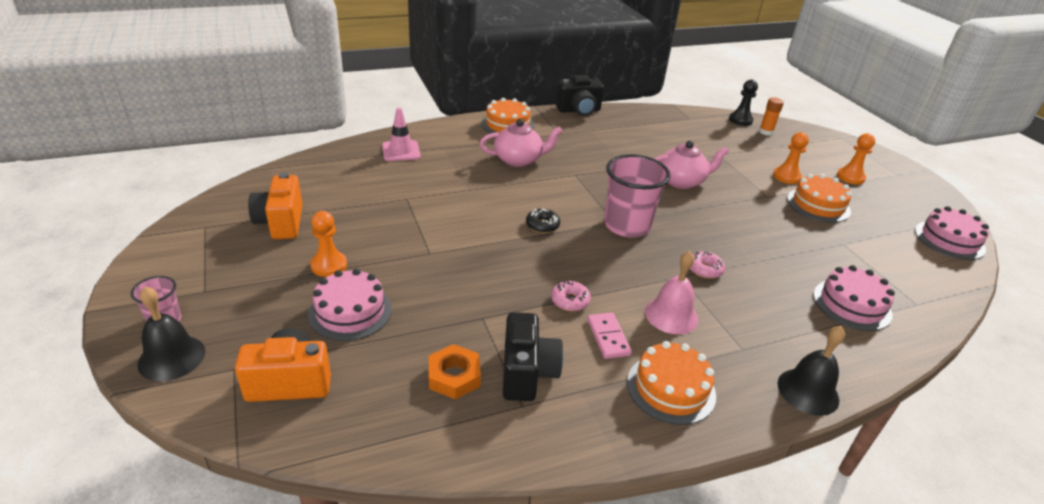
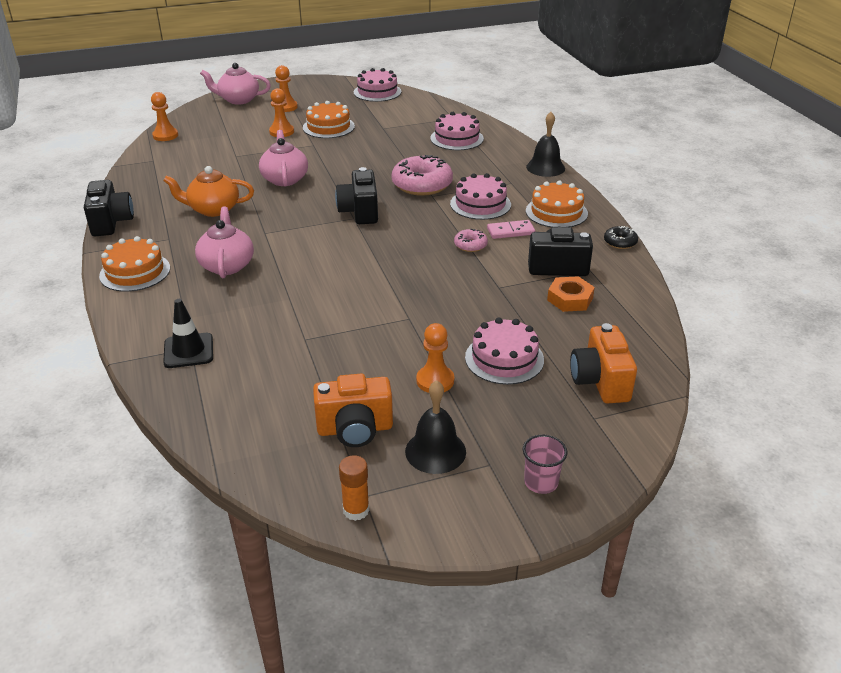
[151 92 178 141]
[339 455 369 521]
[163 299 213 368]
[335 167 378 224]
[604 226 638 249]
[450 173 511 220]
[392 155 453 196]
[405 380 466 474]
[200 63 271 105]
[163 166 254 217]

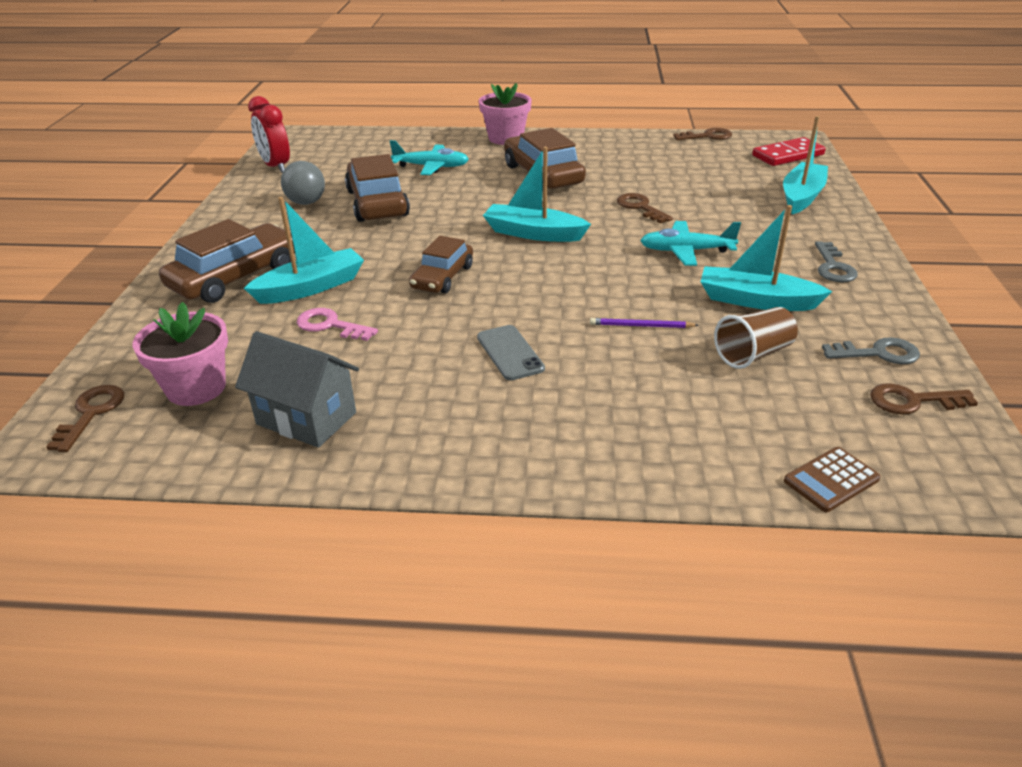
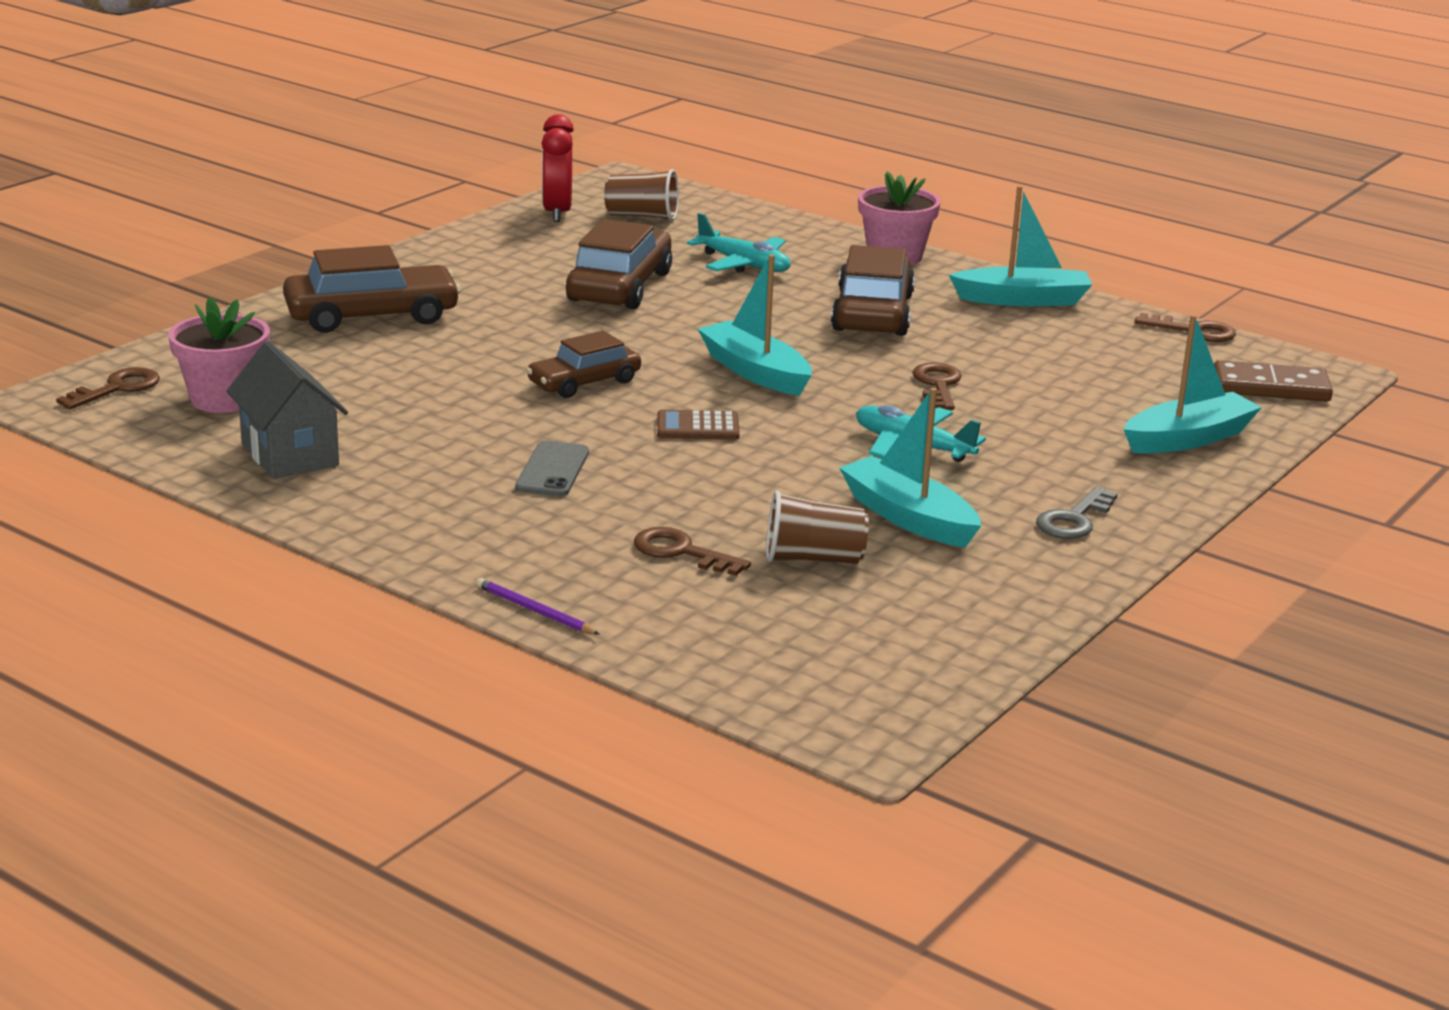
[1214 360 1333 402]
[281 161 325 205] (first image)
[949 186 1092 306]
[297 308 378 341] (first image)
[476 578 600 635]
[822 337 920 364] (first image)
[634 527 751 576]
[657 410 740 440]
[604 169 679 221]

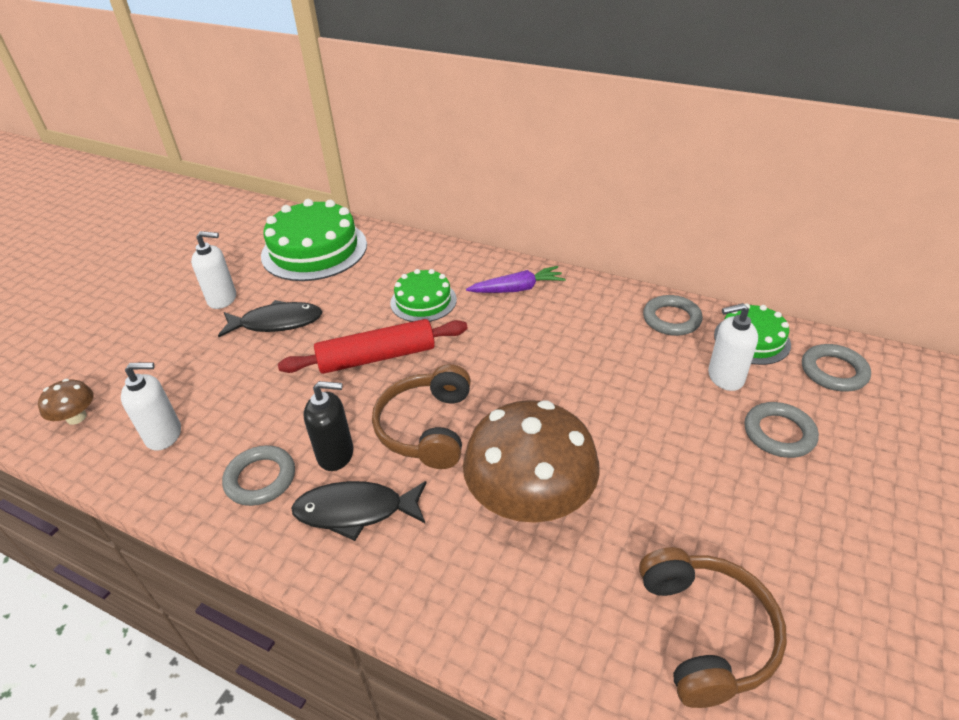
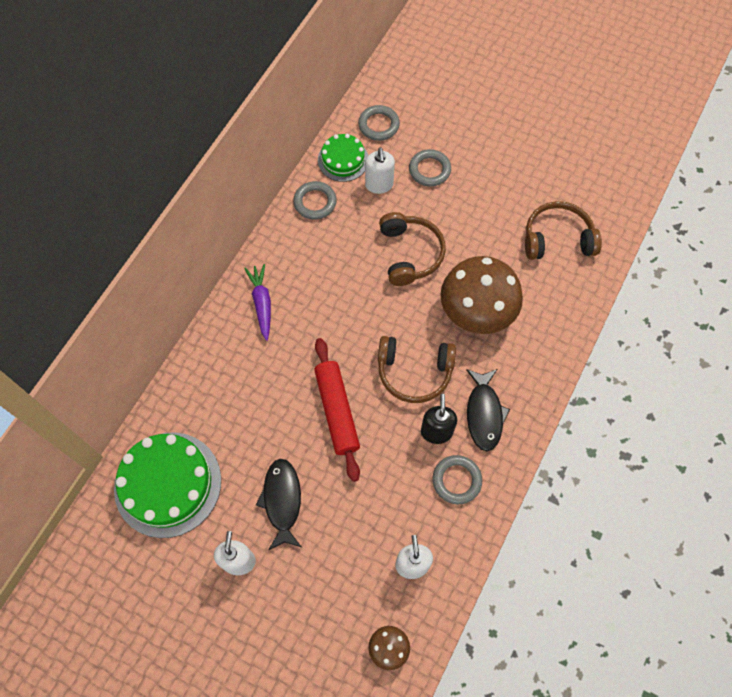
[390 269 457 322] (first image)
[379 212 446 286]

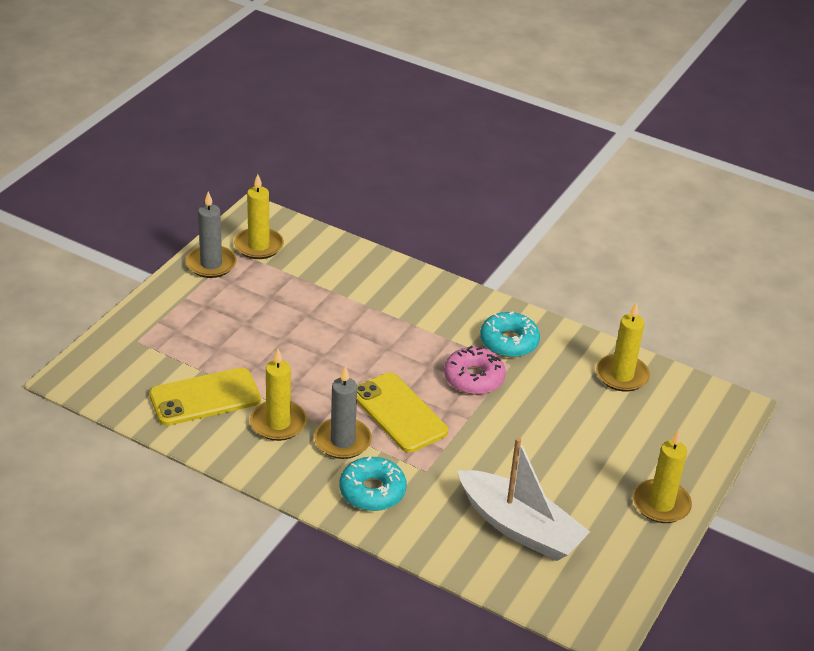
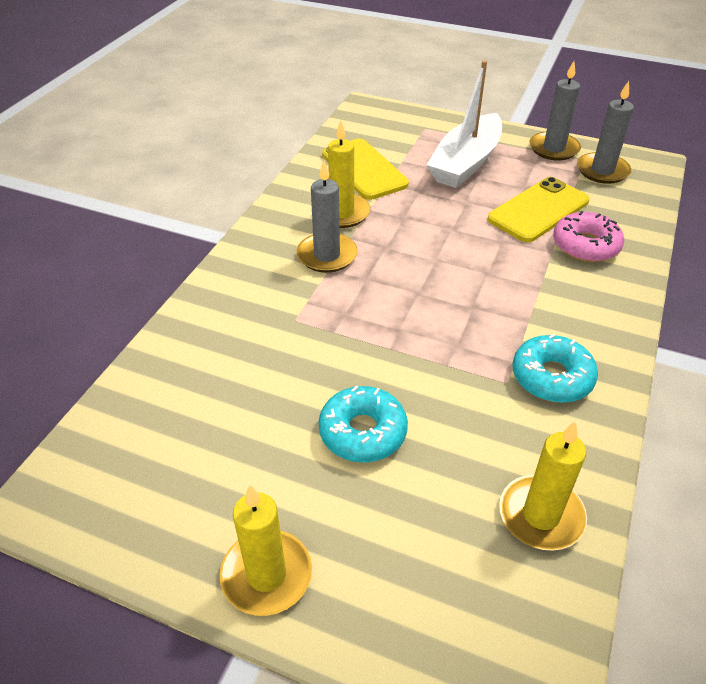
[577 81 634 184]
[553 211 624 262]
[487 177 590 242]
[427 60 502 188]
[319 385 408 463]

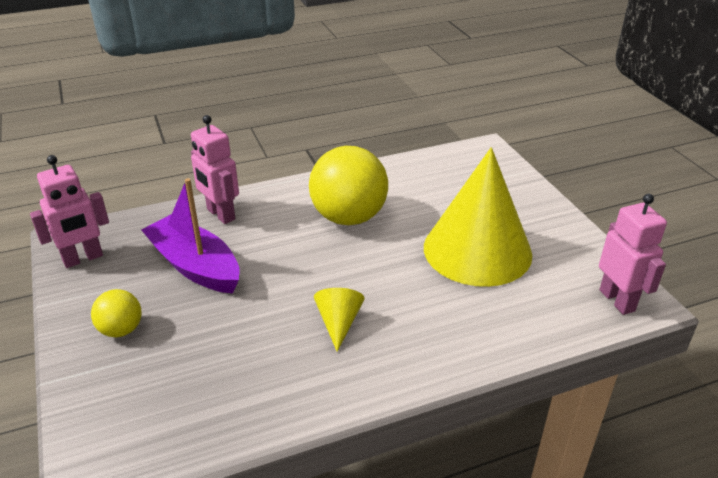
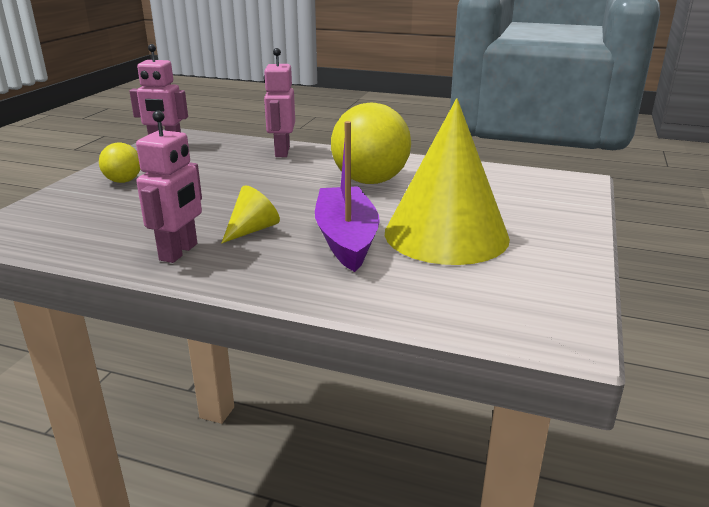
[315 121 380 272]
[136 110 202 263]

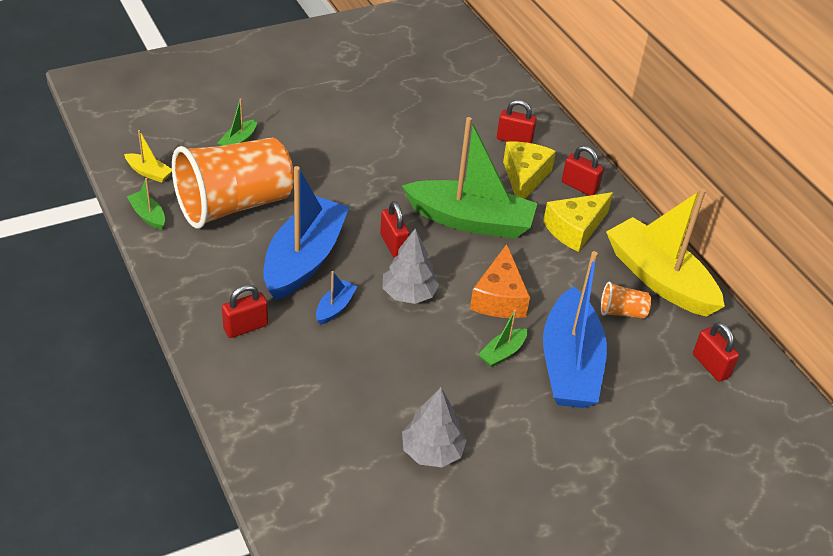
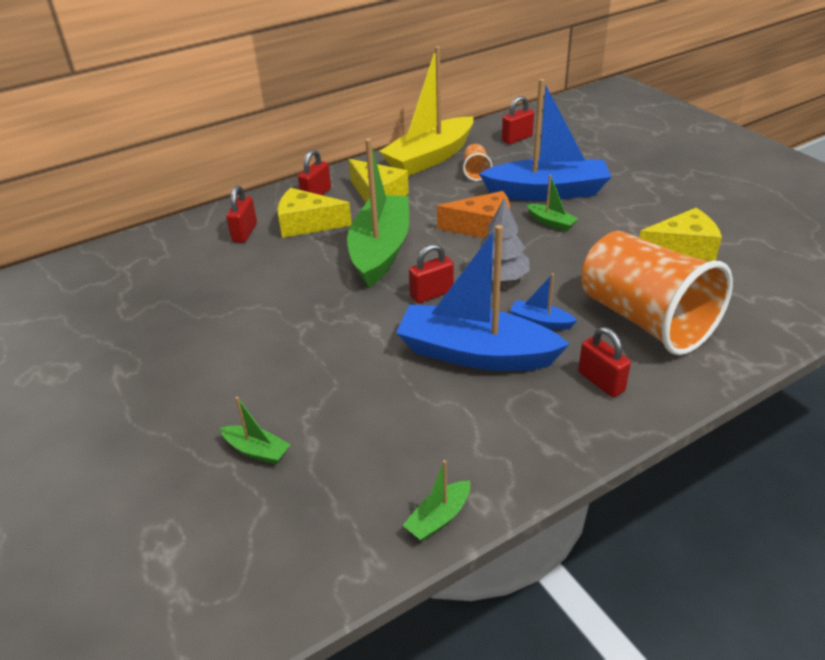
[124 130 172 183] (first image)
[582 231 733 355]
[639 208 722 261]

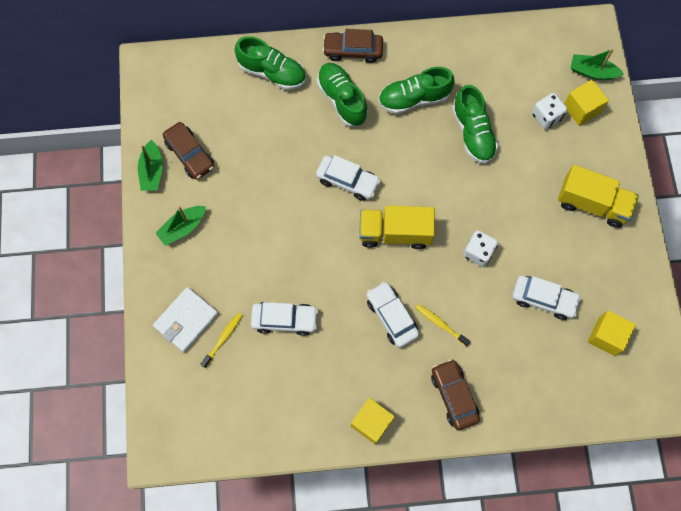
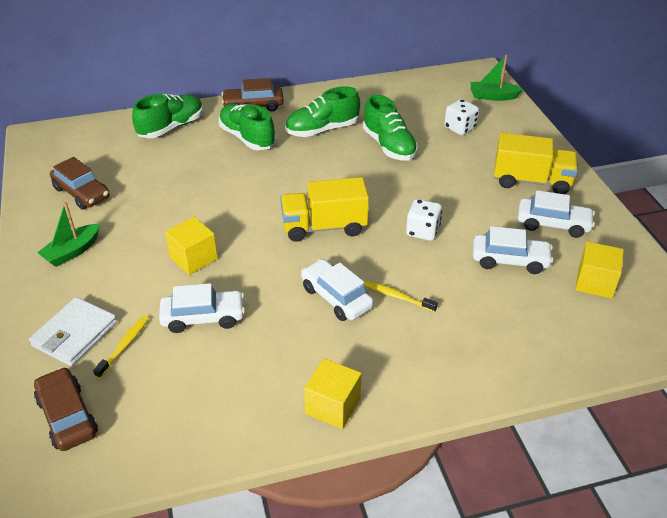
[132 94 203 138]
[165 217 218 275]
[138 140 163 191] (first image)
[518 190 595 238]
[34 367 98 451]

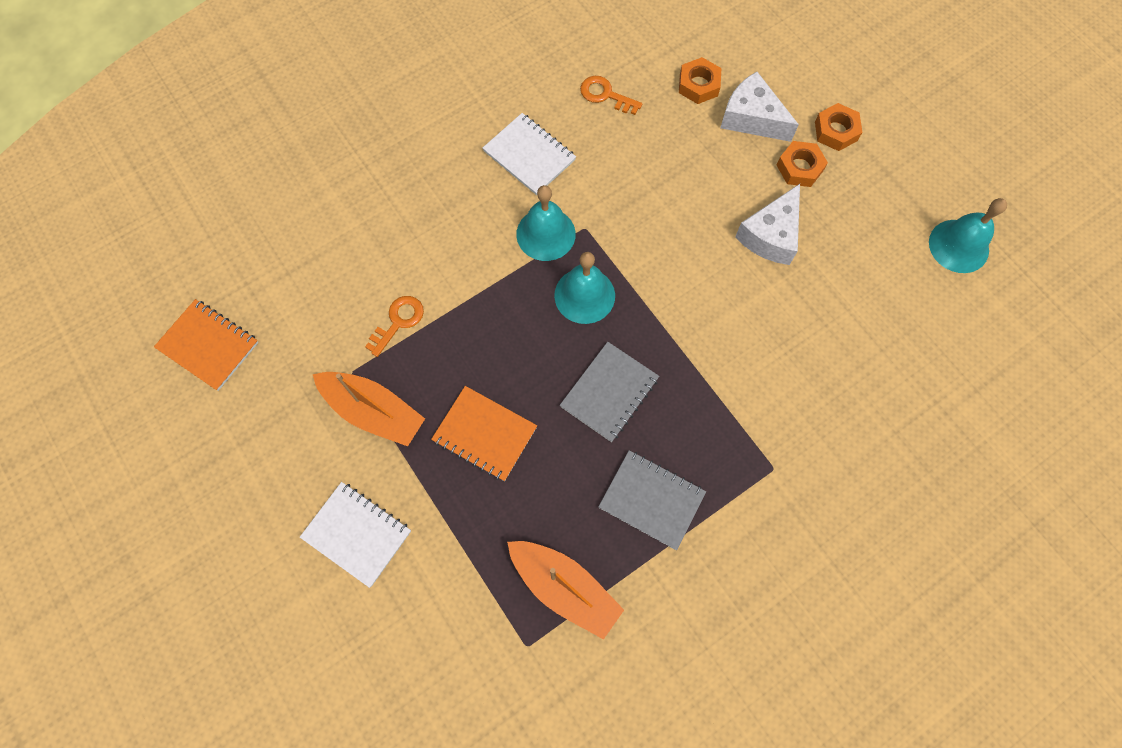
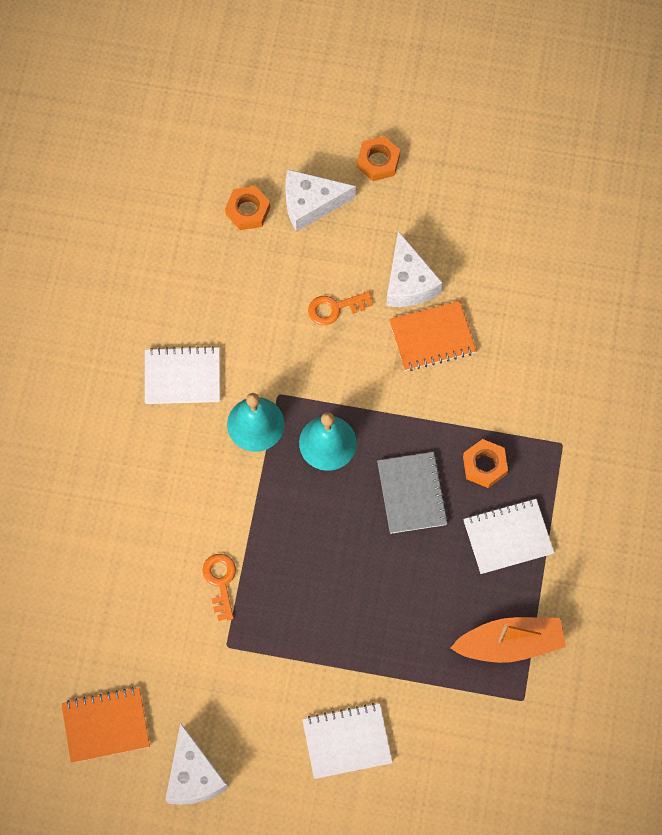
[308 291 373 325]
[463 439 508 488]
[929 198 1007 273] (first image)
[313 372 425 446] (first image)
[389 301 476 371]
[463 499 554 574]
[165 722 228 805]

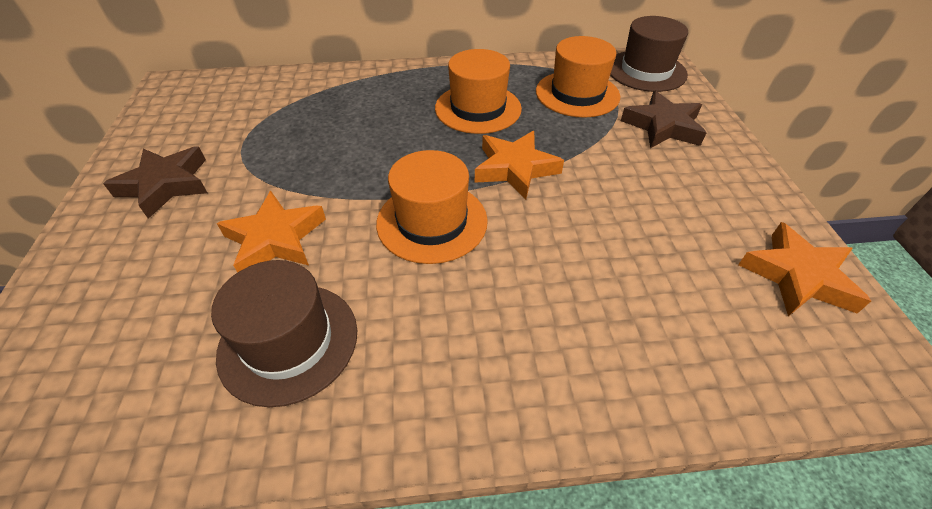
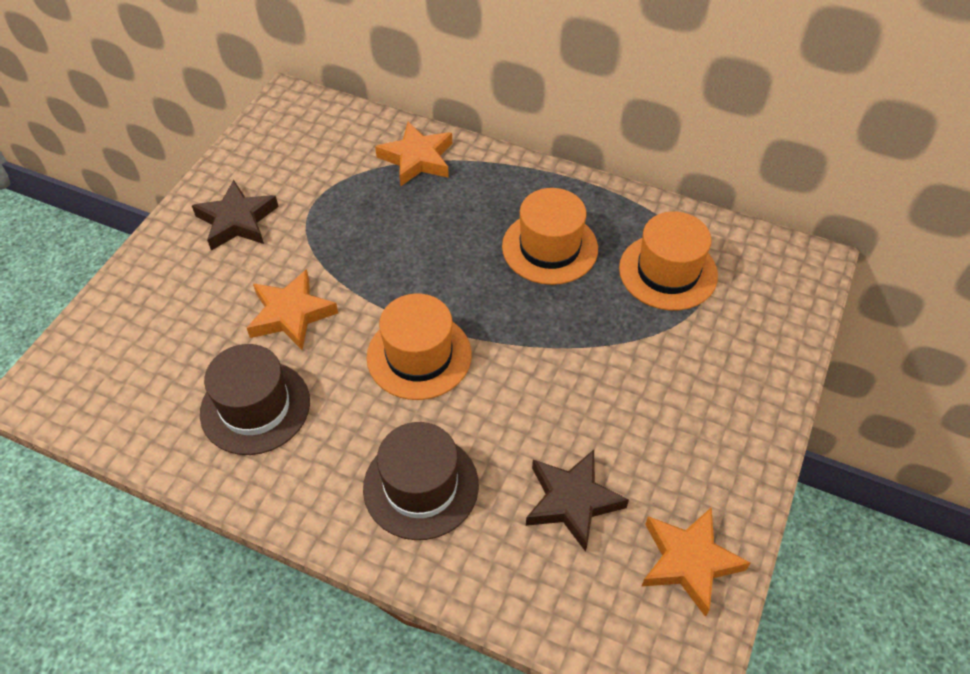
[363 422 479 540]
[526 450 629 552]
[375 122 452 186]

